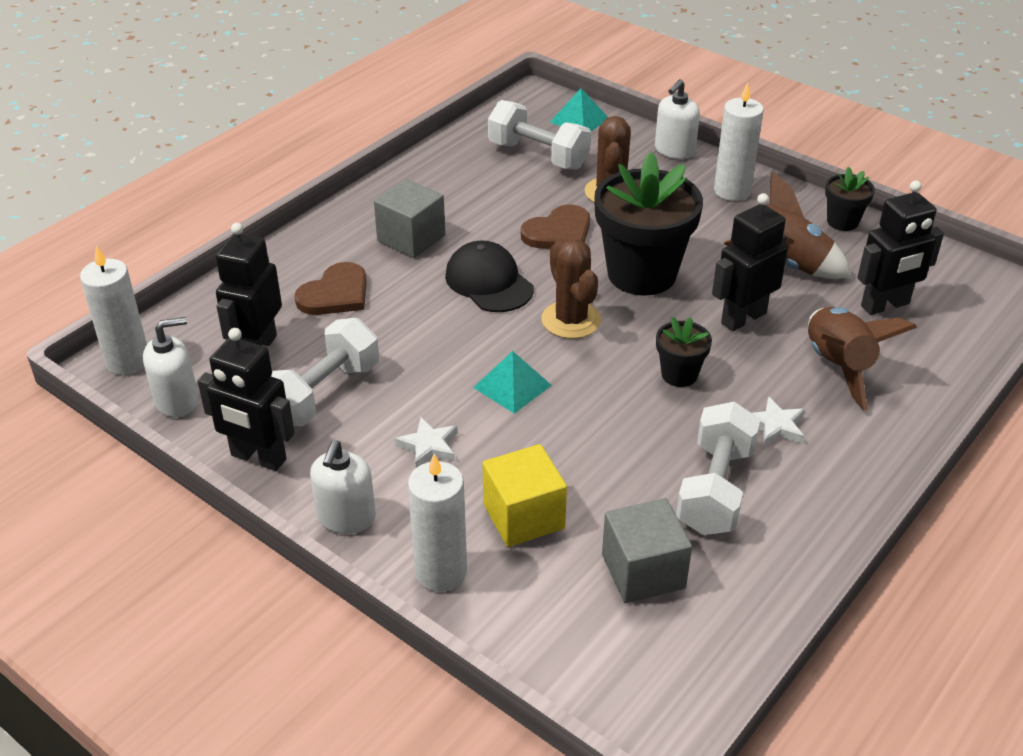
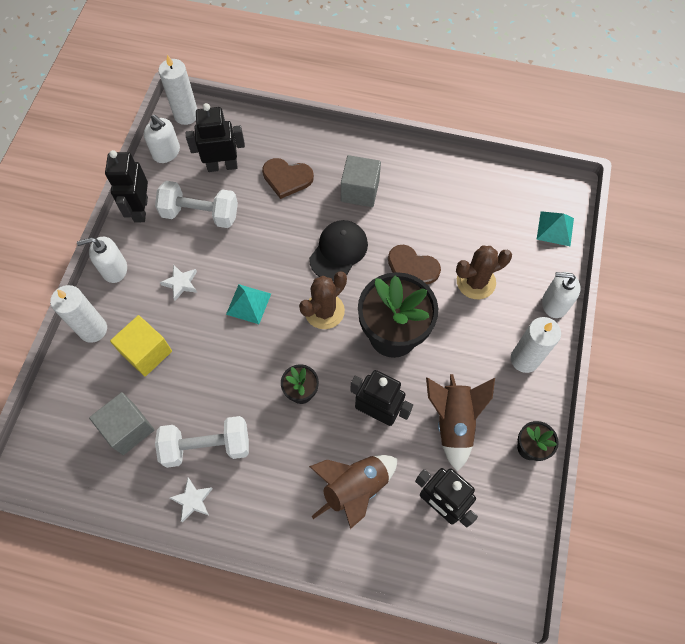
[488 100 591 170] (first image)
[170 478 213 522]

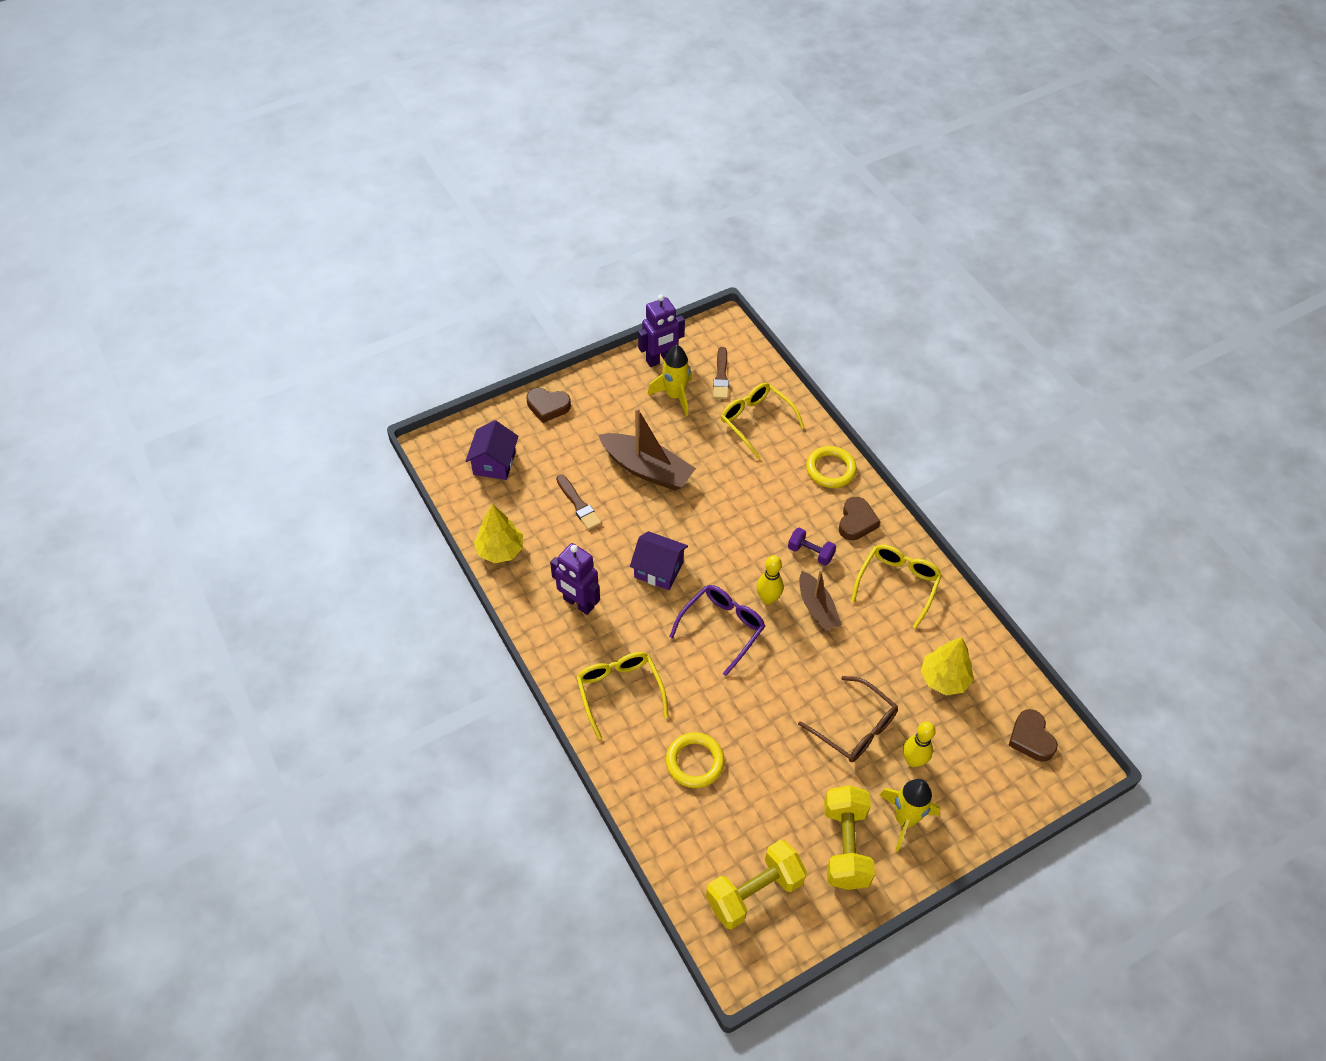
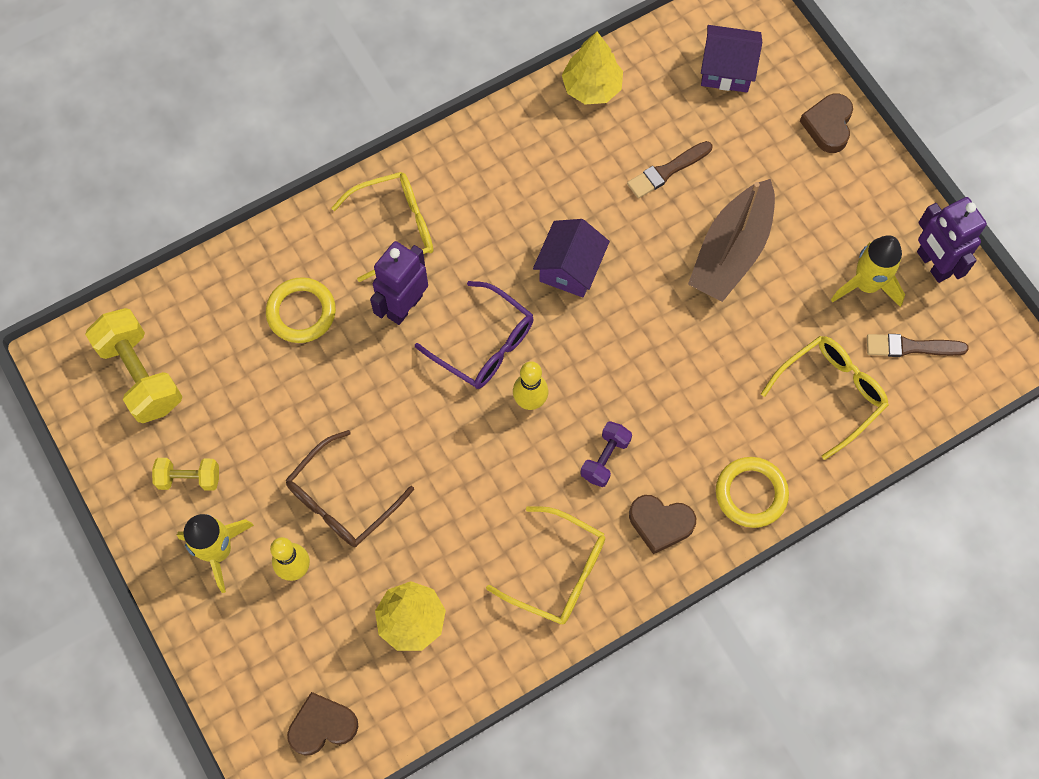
[370 241 428 325]
[799 569 842 631] (first image)
[152 458 219 491]

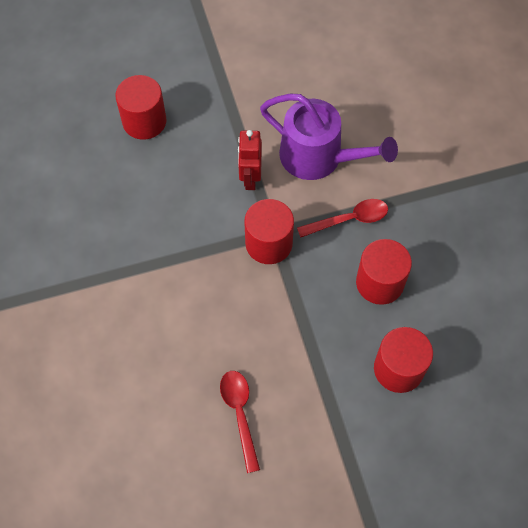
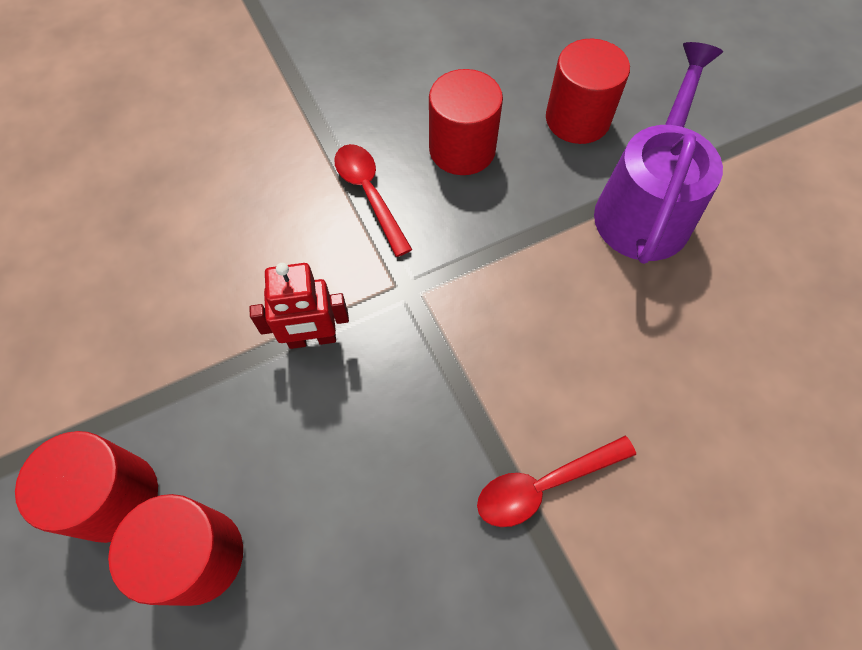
[594 42 723 264]
[15 431 158 543]
[477 436 636 527]

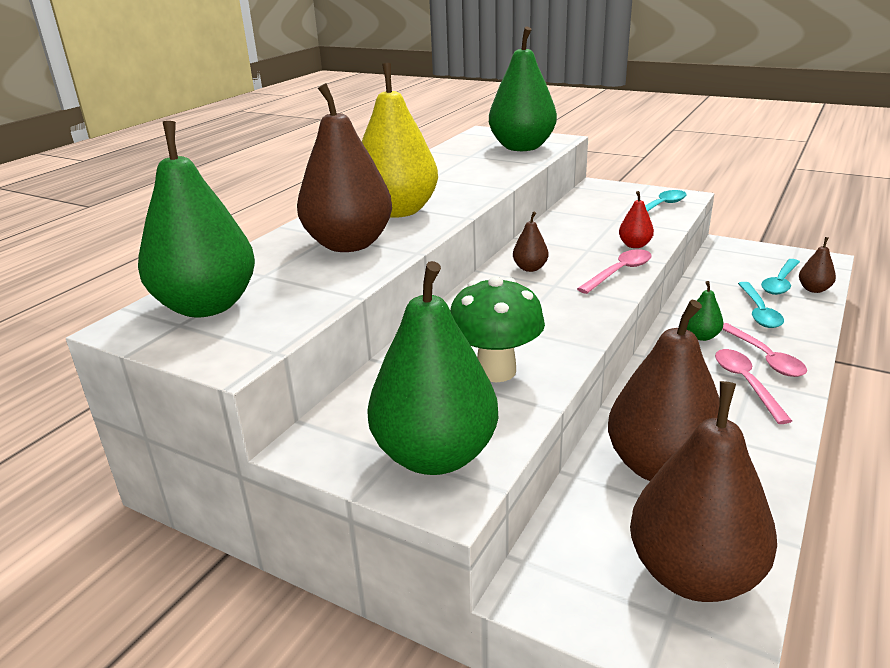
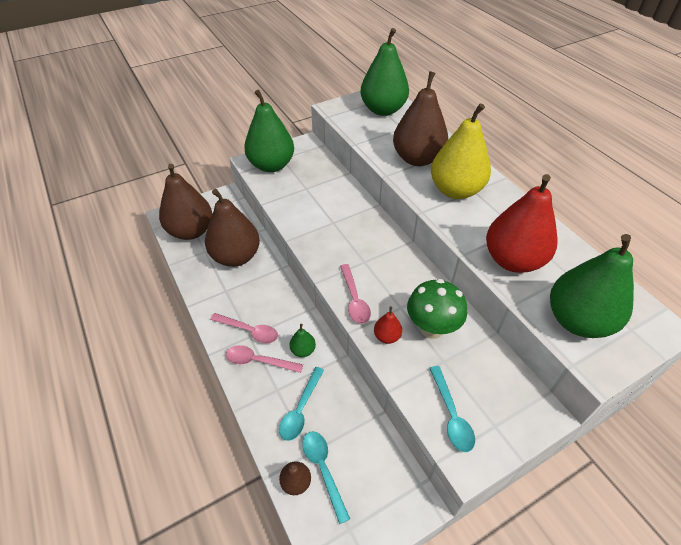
[513 211 548 272] (first image)
[407 279 467 339]
[279 367 324 441]
[486 174 558 273]

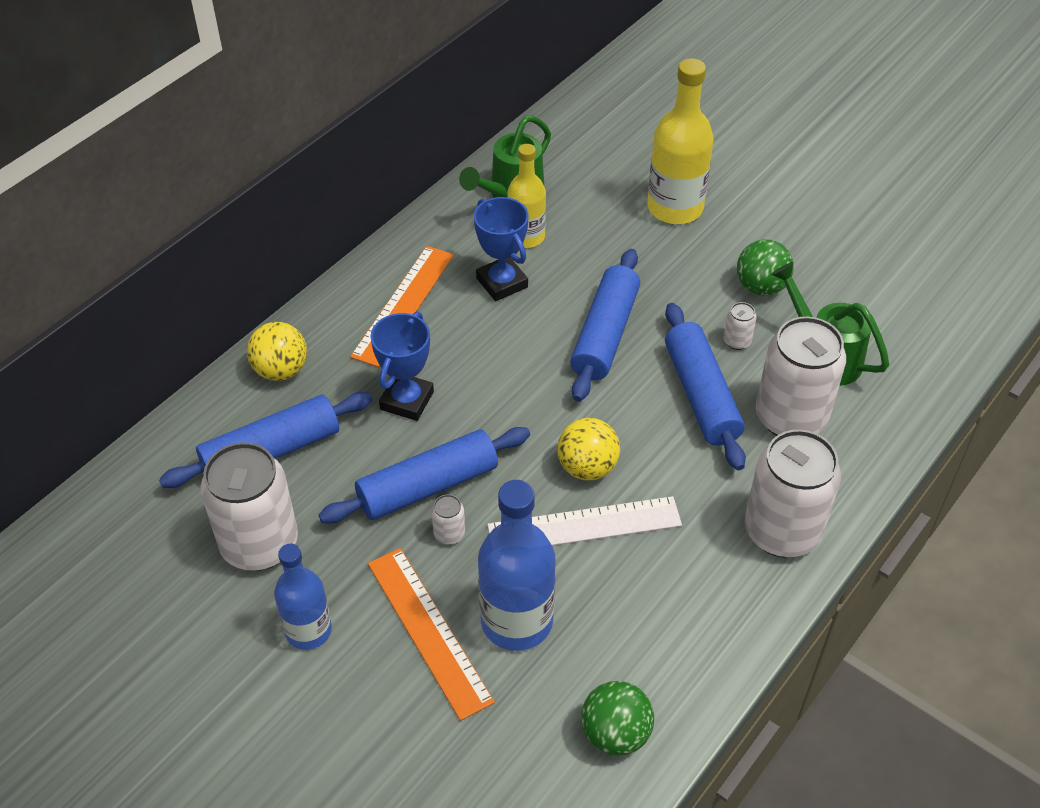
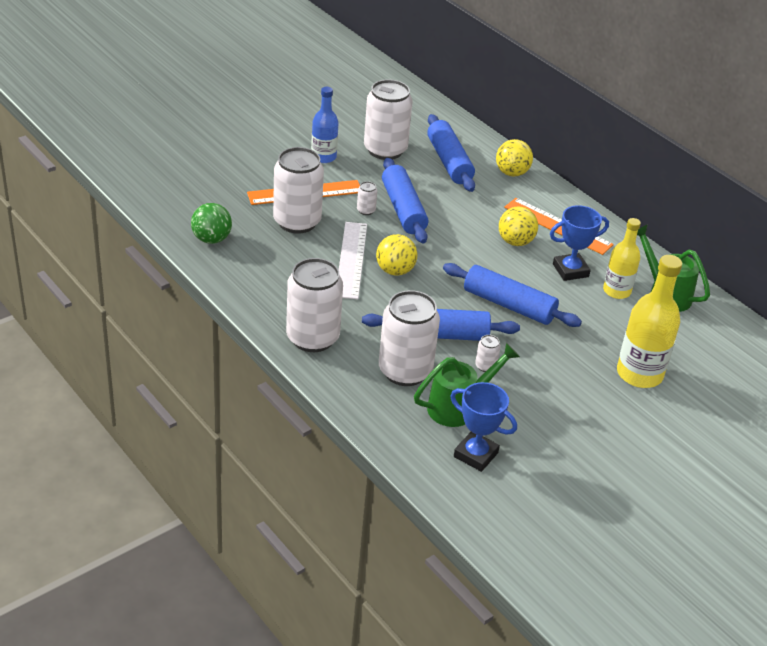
[737 239 794 296] (first image)
[450 382 517 472]
[273 147 324 234]
[499 207 538 246]

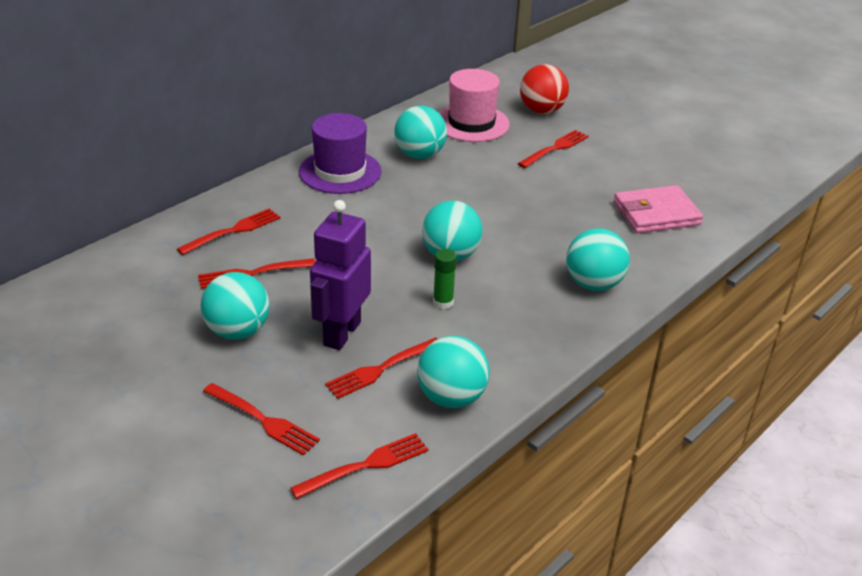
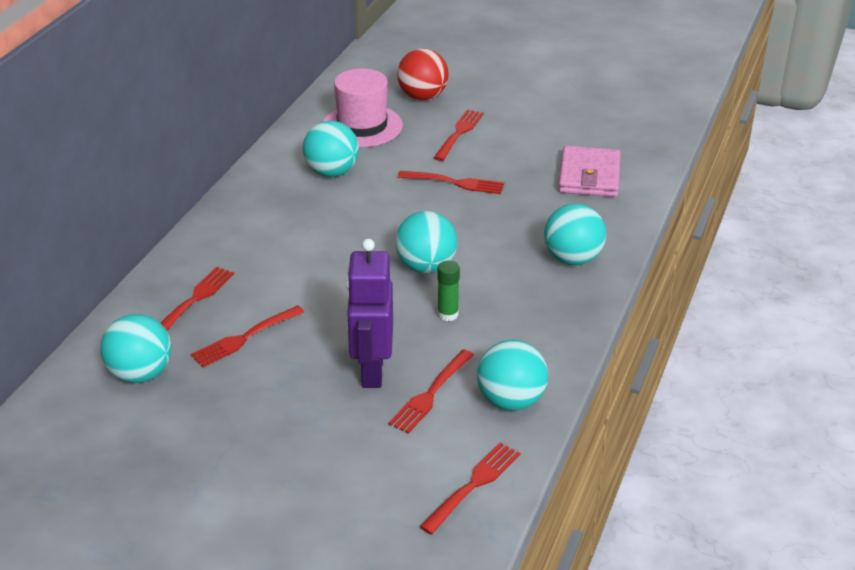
[299 113 382 194] (first image)
[558 146 621 197]
[100 314 171 383]
[398 171 504 194]

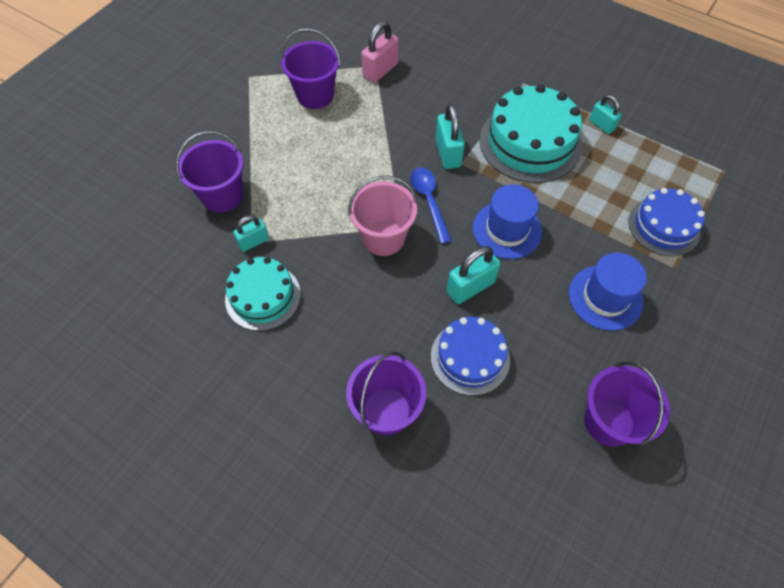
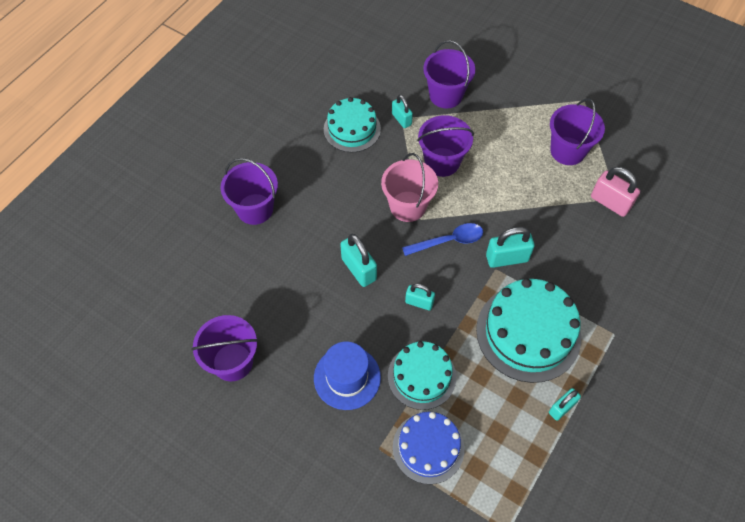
[405 284 435 310]
[431 317 510 396] (first image)
[417 115 474 177]
[388 341 456 410]

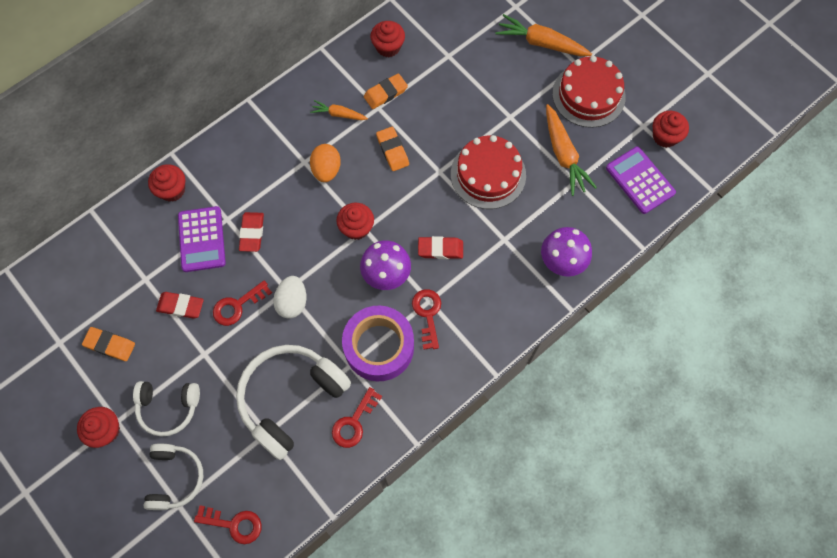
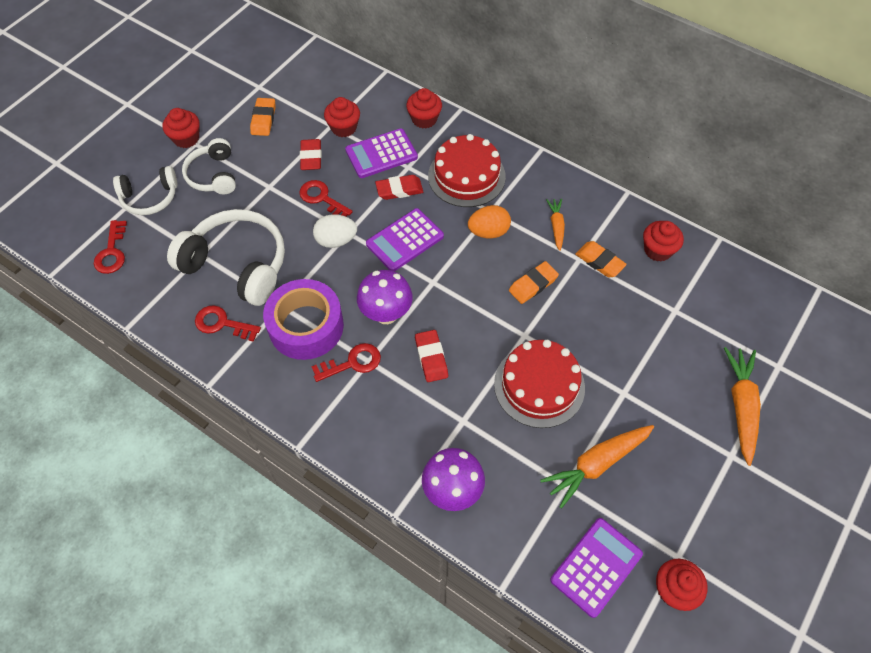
[428 134 506 207]
[324 97 360 137]
[366 208 444 271]

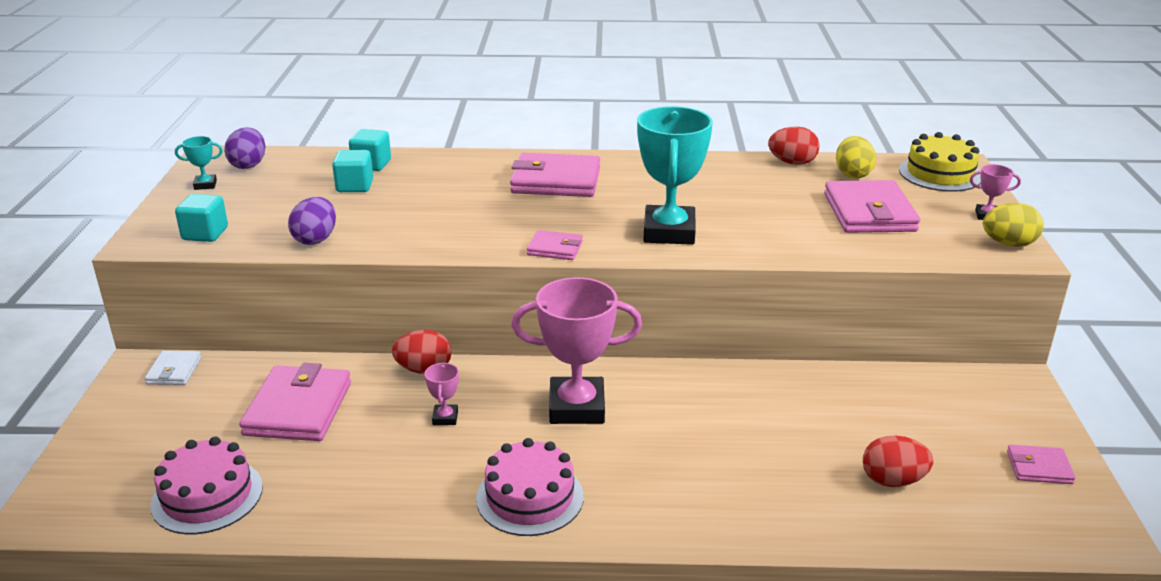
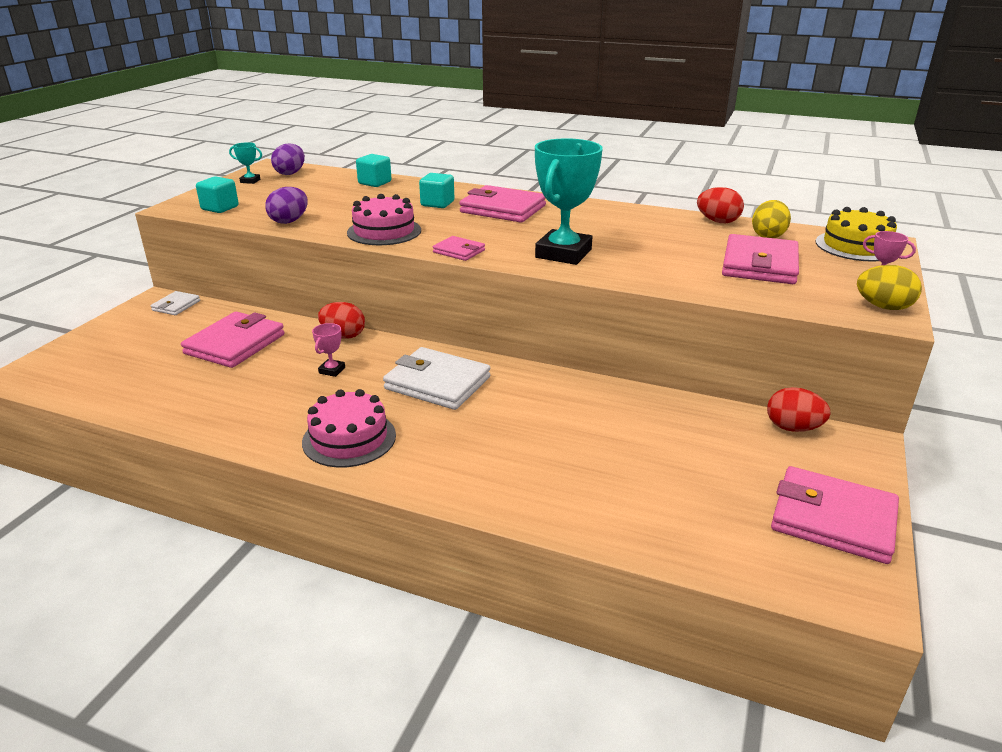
[419 173 454 208]
[383 347 490 410]
[767 387 831 432]
[347 194 421 245]
[771 466 899 564]

